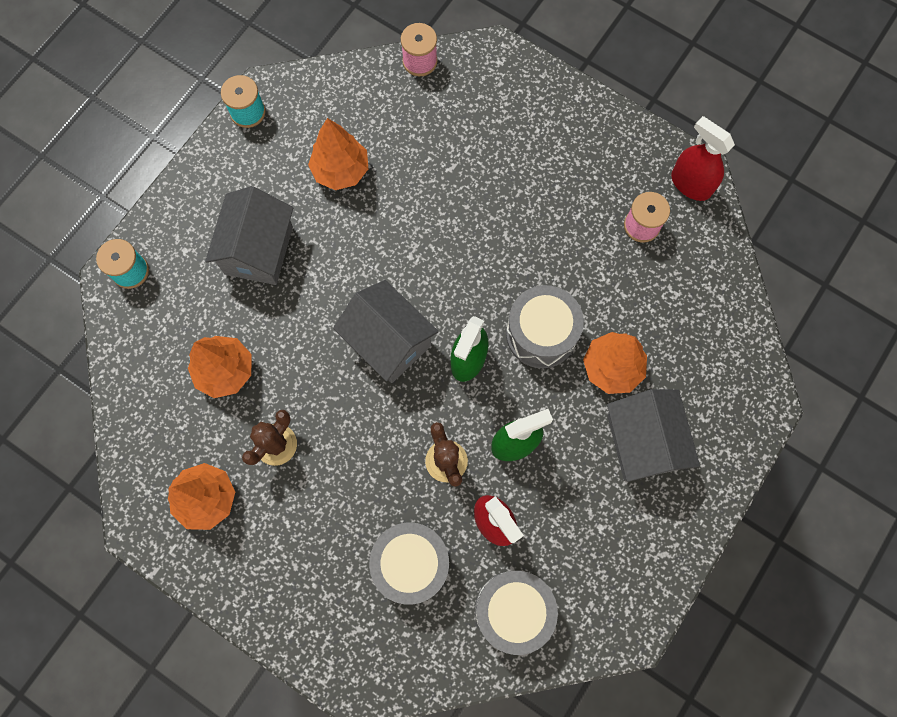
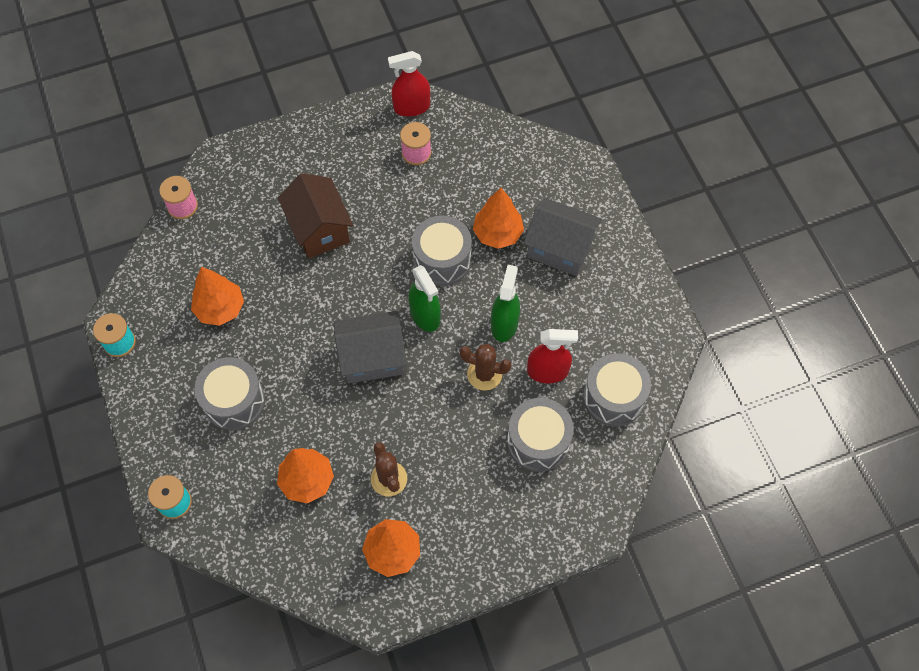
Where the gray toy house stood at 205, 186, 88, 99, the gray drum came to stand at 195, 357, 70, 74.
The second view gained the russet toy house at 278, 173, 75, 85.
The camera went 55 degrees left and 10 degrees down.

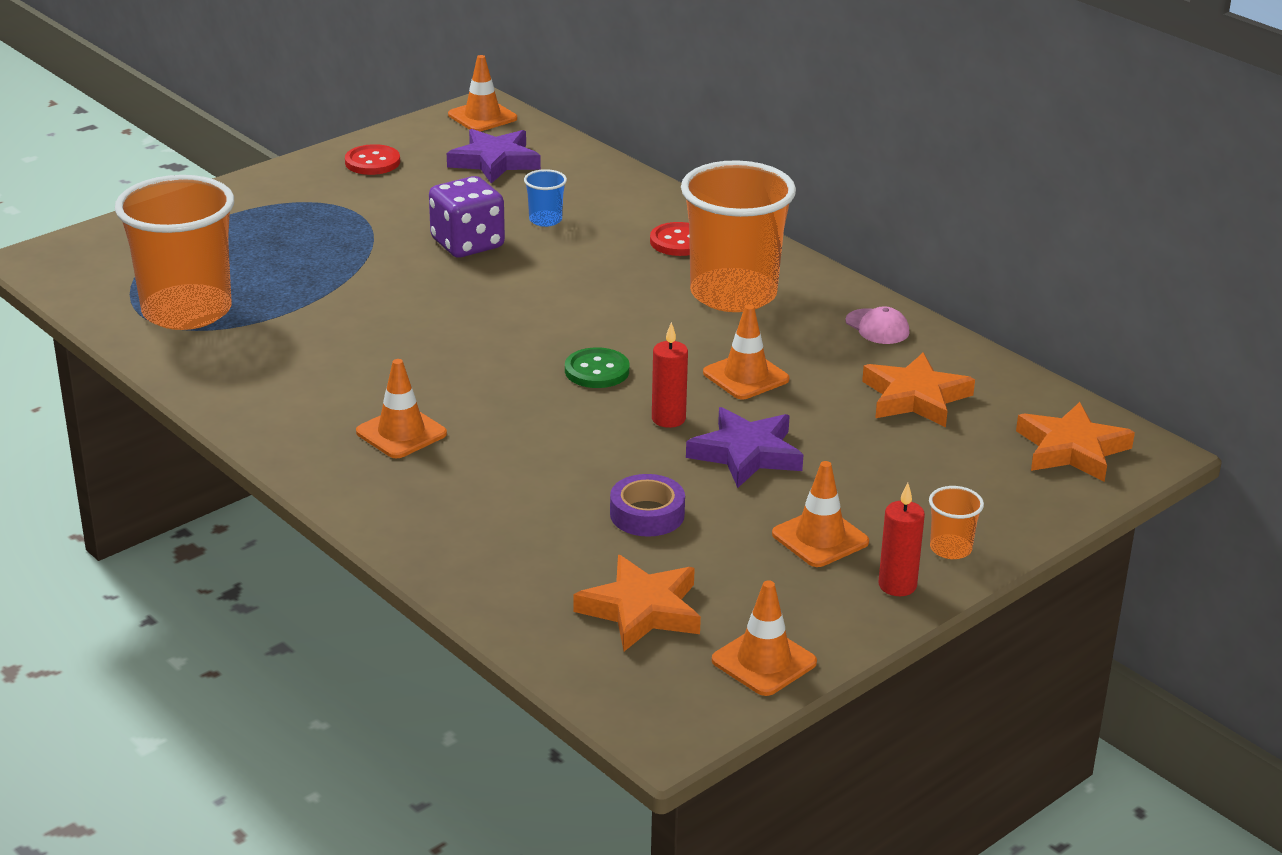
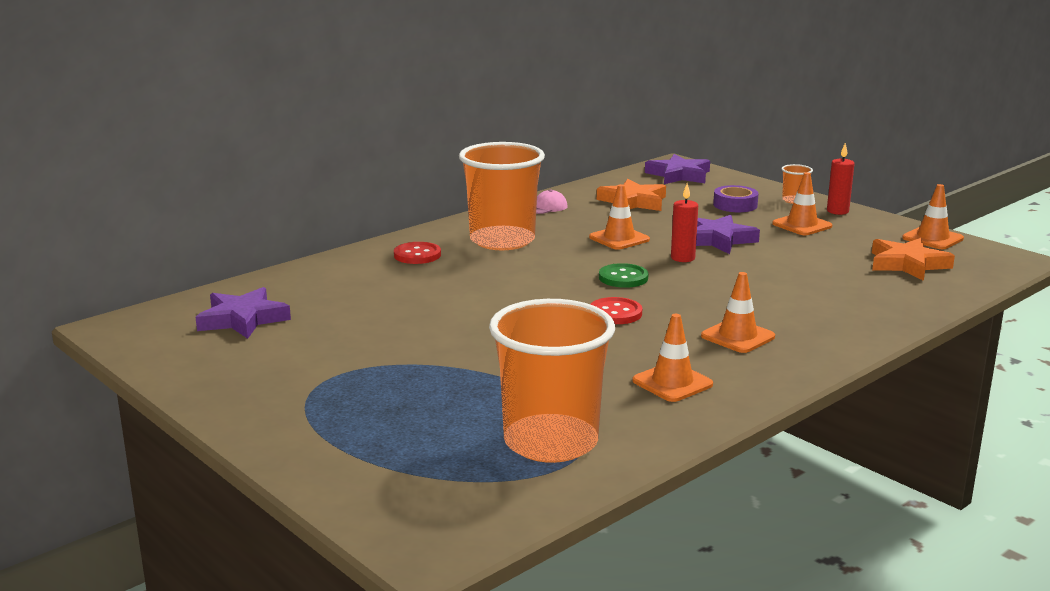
The crimson button ended up elsewhere, having gone from 345, 144, 55, 31 to 590, 297, 52, 27.
The bright orange safety cone ended up elsewhere, having gone from 448, 55, 69, 77 to 632, 314, 81, 88.
What was the bright orange star at 1016, 402, 119, 80 turned into the violet star at 645, 154, 65, 30.
The violet tape ended up elsewhere, having gone from 610, 474, 75, 63 to 713, 185, 46, 27.
The second view lost the violet dice at 429, 176, 76, 81.
The second view lost the cobalt beaker at 524, 169, 43, 58.
The camera went 90 degrees left and 10 degrees down.

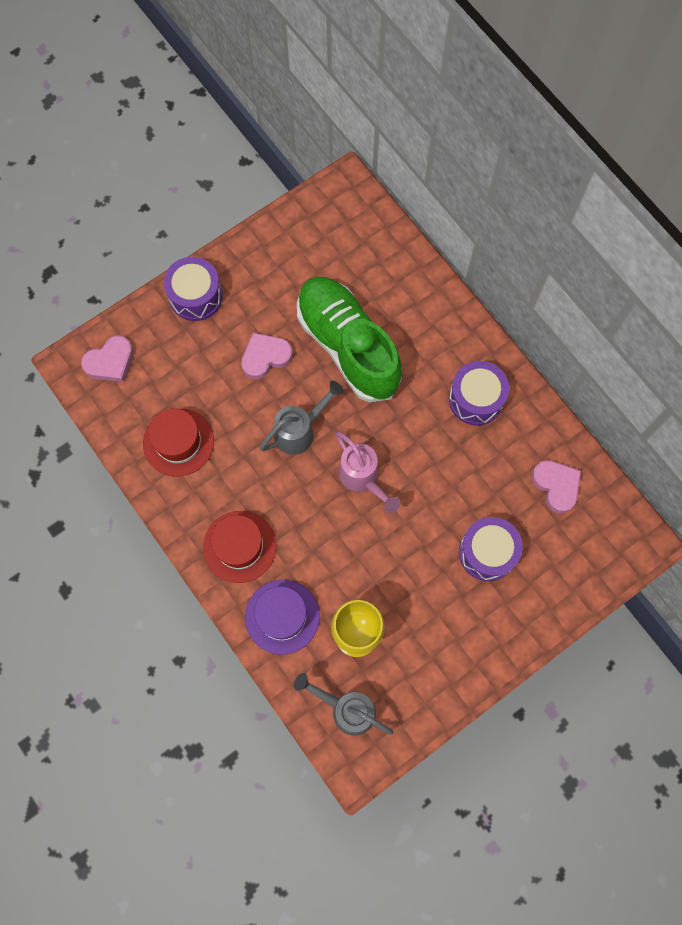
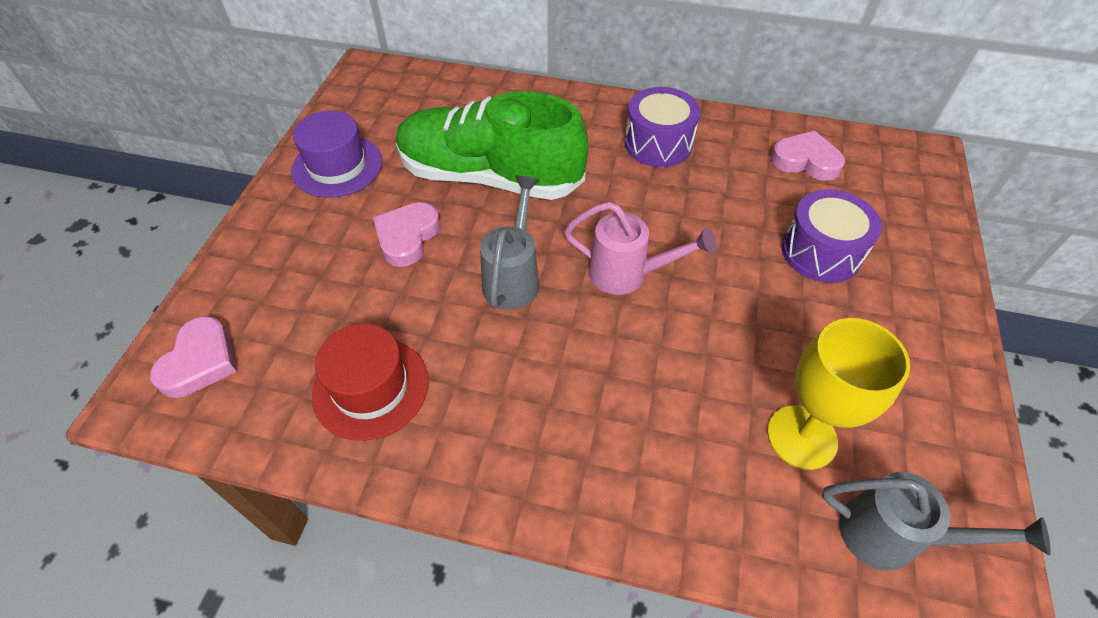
The violet hat ended up elsewhere, having gone from 245, 580, 75, 75 to 291, 110, 91, 88.
The gray sprinkling can at 294, 673, 99, 63 ended up facing another way, 150 degrees counterclockwise from before.
The second view lost the violet drum at 164, 257, 59, 64.
The second view lost the crimson hat at 203, 511, 73, 72.
The camera went 40 degrees left and 20 degrees down.

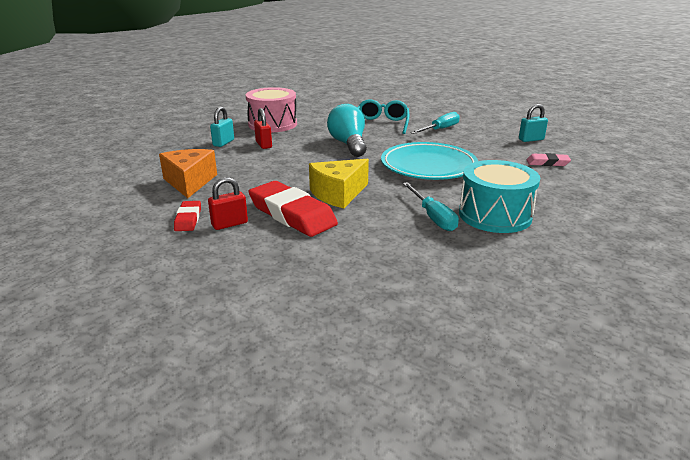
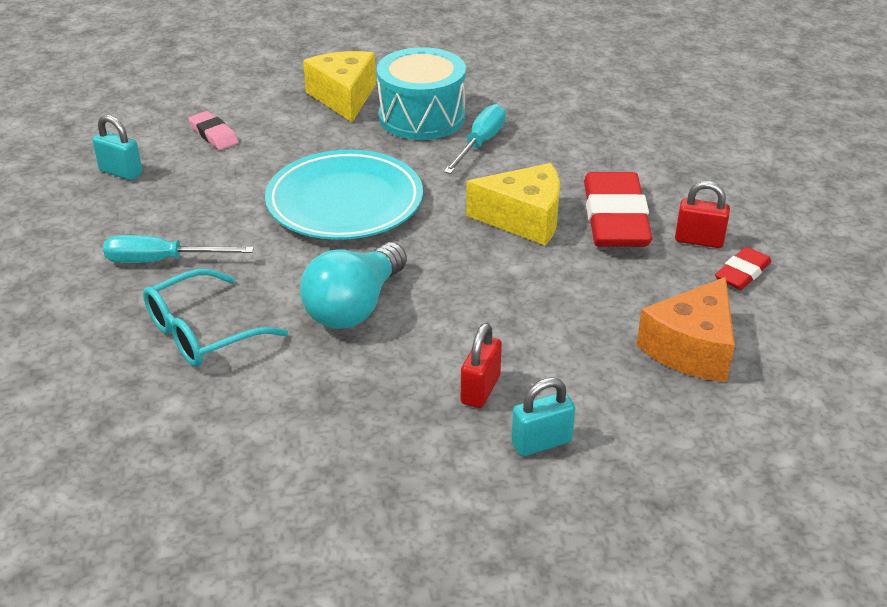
The second view gained the yellow cheese at 303, 51, 73, 71.
The second view lost the rosy drum at 246, 87, 51, 45.
The camera went 135 degrees left and 10 degrees up.

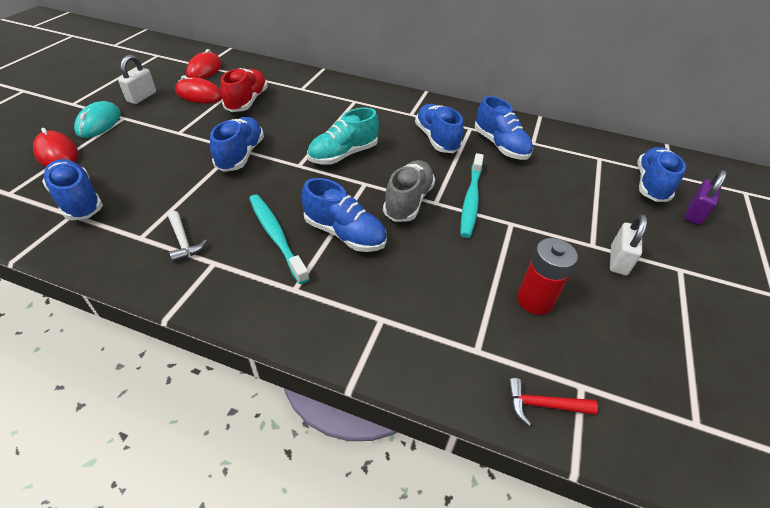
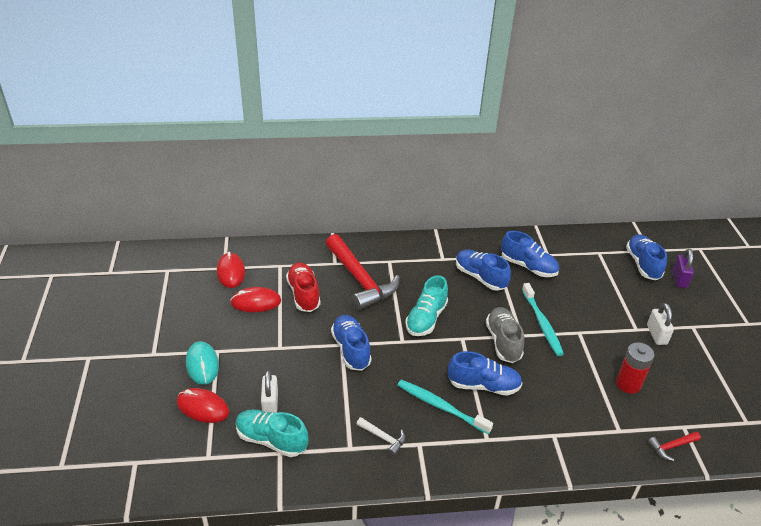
What was the cobalt lace-up shoe at 42, 159, 61, 61 turned into the teal lace-up shoe at 236, 409, 73, 48.
The white padlock ended up elsewhere, having gone from 118, 55, 38, 49 to 261, 370, 17, 43.
The second view gained the crimson claw hammer at 326, 234, 74, 76.
The camera went 25 degrees left and 5 degrees down.

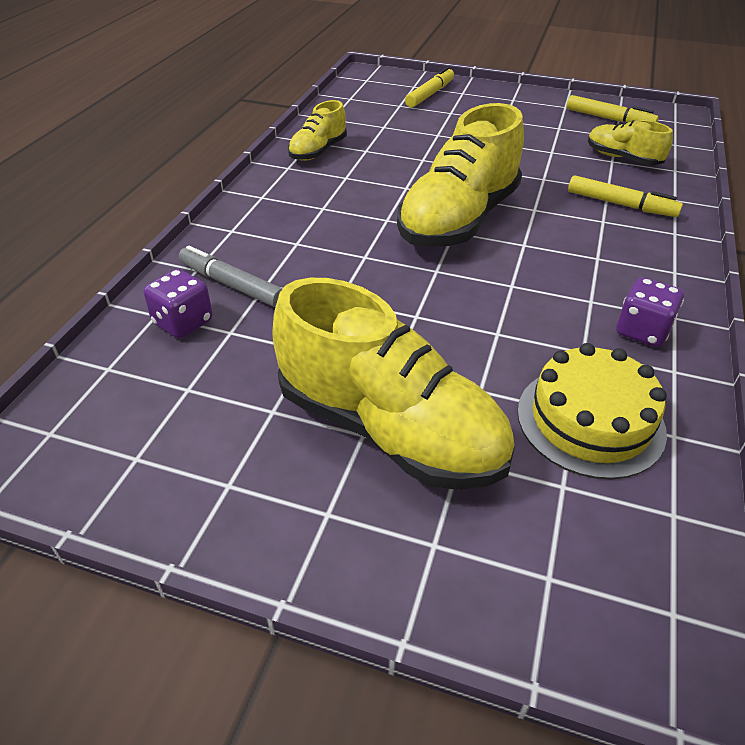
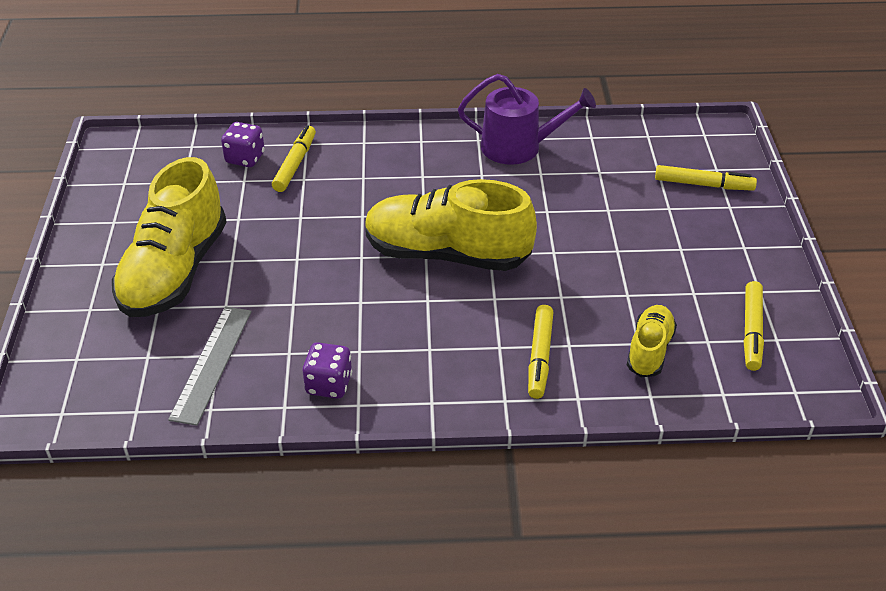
Where the yellow gateau stood at 517, 343, 150, 137, the gray straightedge came to stand at 168, 307, 84, 119.
What was the gray marker at 179, 246, 103, 61 turned into the yellow marker at 272, 125, 44, 67.
Where the yellow lace-up shoe stood at 288, 100, 59, 61, the violet sprinkling can came to stand at 458, 74, 138, 91.
The camera went 70 degrees right and 0 degrees up.

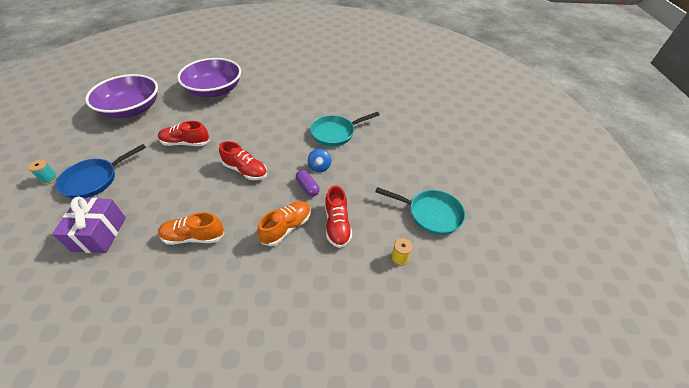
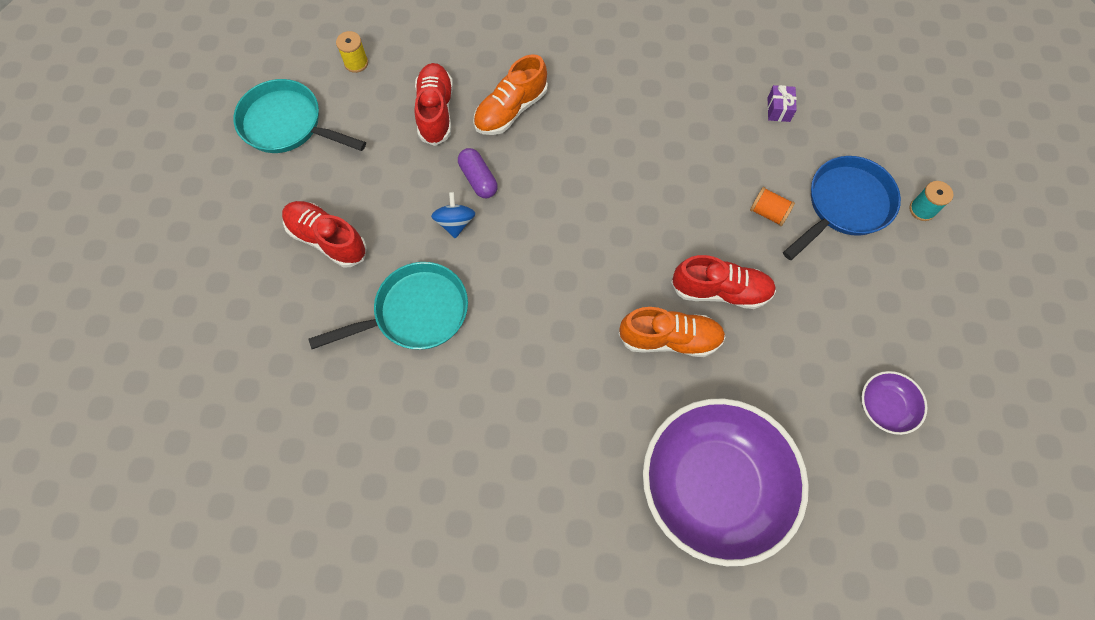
The crimson lace-up shoe ended up elsewhere, having gone from 219, 141, 48, 39 to 282, 201, 85, 66.
The bright orange lace-up shoe ended up elsewhere, having gone from 158, 212, 67, 33 to 619, 307, 107, 50.
The second view gained the bright orange reel of thread at 750, 187, 45, 39.
The size of the violet gift at 52, 197, 74, 56 changed by a factor of 0.45.
The size of the violet bowl at 85, 74, 73, 44 changed by a factor of 0.42.
The camera went 175 degrees left and 20 degrees up.

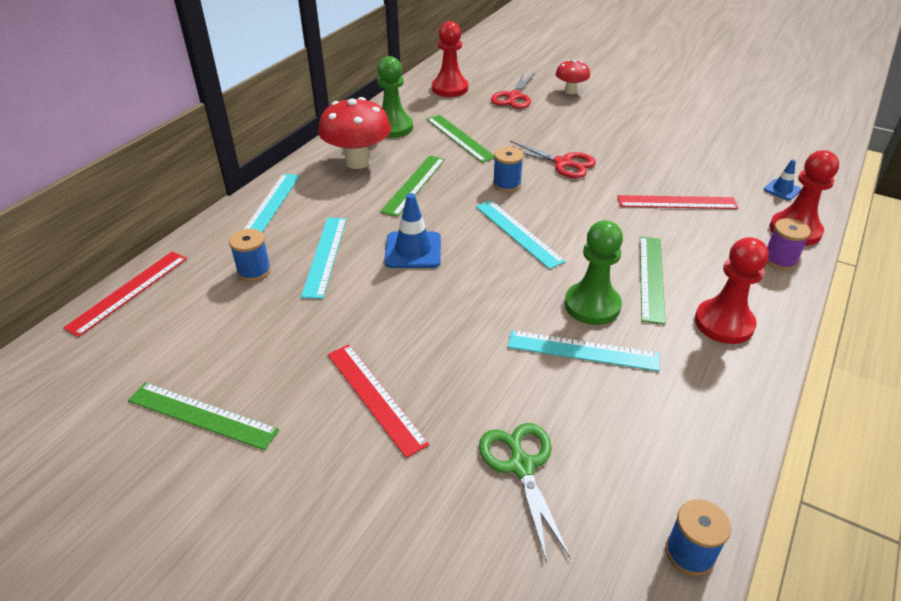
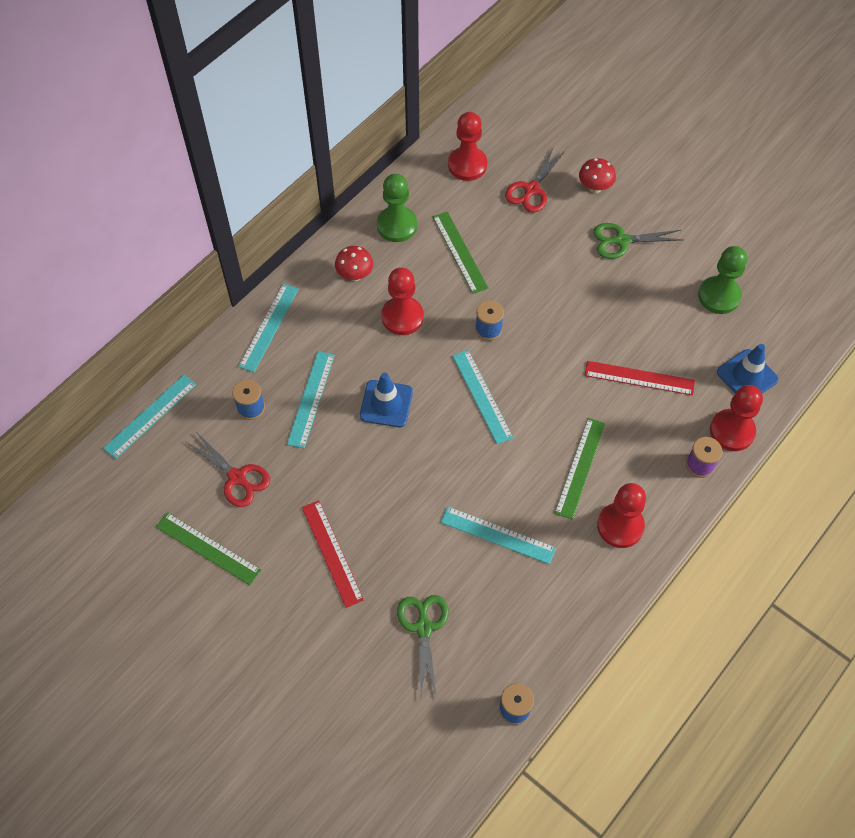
What was the crimson straightedge at 63, 252, 124, 85 turned into the teal straightedge at 103, 375, 93, 84.
The crimson scissors ended up elsewhere, having gone from 510, 141, 86, 37 to 186, 432, 84, 75.
The size of the crimson fungus at 318, 97, 73, 72 changed by a factor of 0.56.
Where the emerald straightedge stood at 380, 156, 65, 61, the crimson pawn came to stand at 381, 268, 43, 67.
The second view gained the emerald scissors at 593, 223, 90, 36.
The emerald pawn ended up elsewhere, having gone from 564, 220, 59, 105 to 698, 246, 49, 68.
The size of the cobalt safety cone at 764, 159, 37, 41 changed by a factor of 1.73.
The camera went 10 degrees right and 20 degrees up.

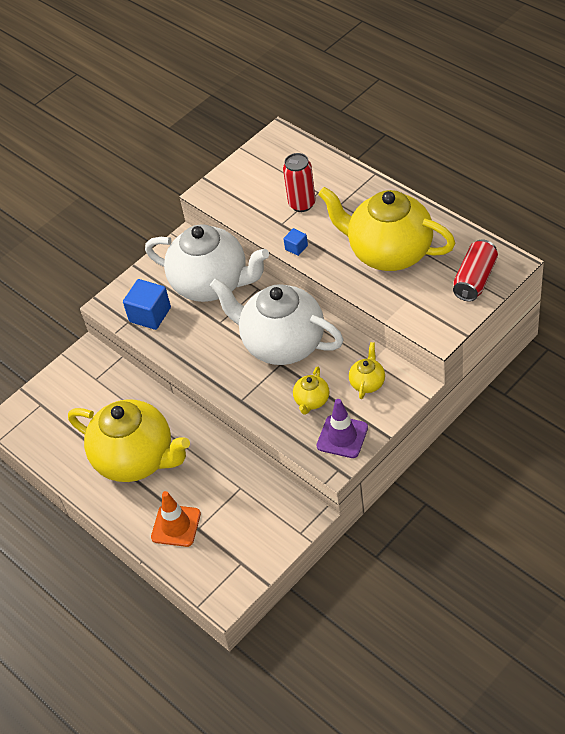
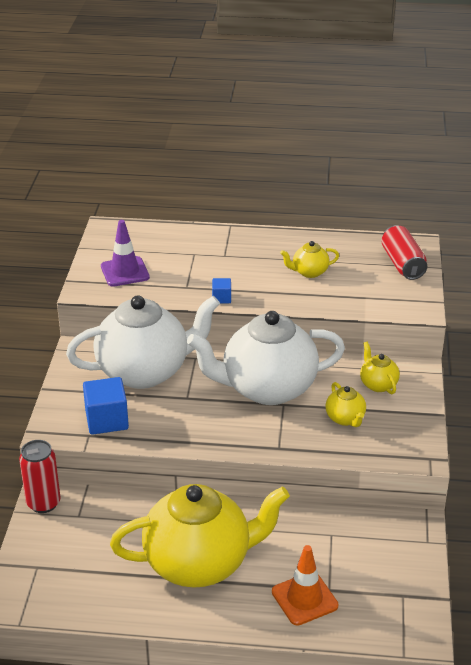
The crimson tin ended up elsewhere, having gone from 283, 153, 33, 59 to 19, 440, 42, 73.
The violet safety cone ended up elsewhere, having gone from 317, 399, 51, 59 to 101, 220, 49, 67.
The size of the yellow tea pot at 318, 187, 137, 84 changed by a factor of 0.42.
The camera went 45 degrees left and 15 degrees down.

